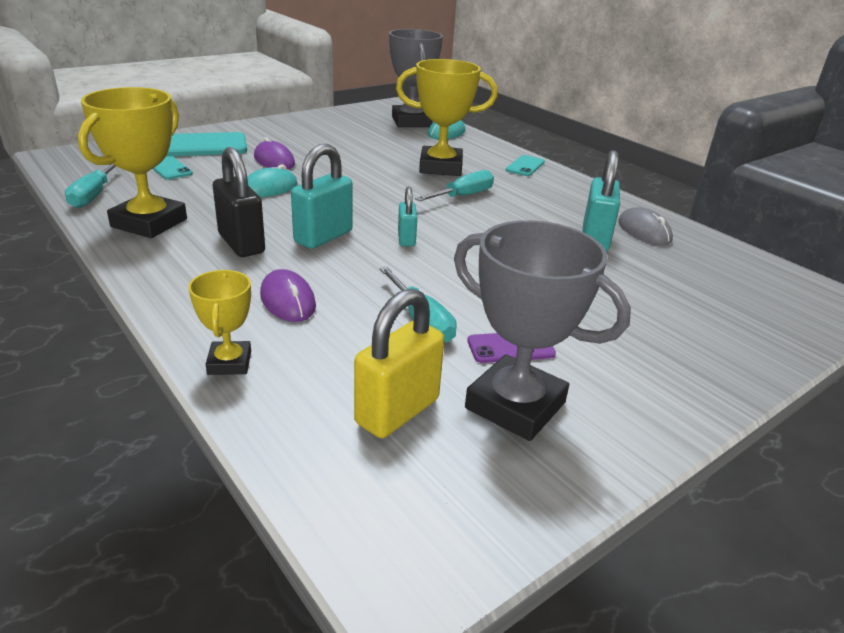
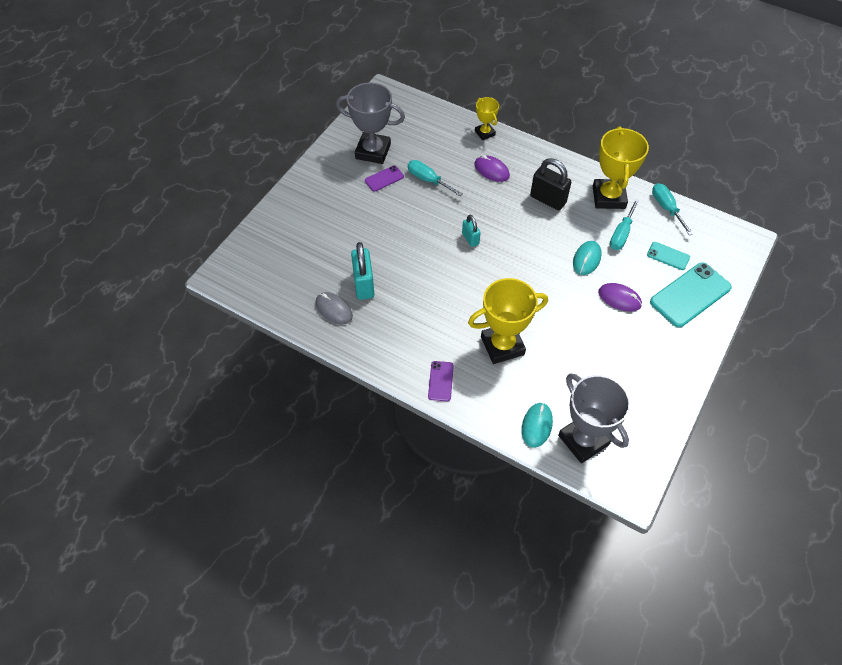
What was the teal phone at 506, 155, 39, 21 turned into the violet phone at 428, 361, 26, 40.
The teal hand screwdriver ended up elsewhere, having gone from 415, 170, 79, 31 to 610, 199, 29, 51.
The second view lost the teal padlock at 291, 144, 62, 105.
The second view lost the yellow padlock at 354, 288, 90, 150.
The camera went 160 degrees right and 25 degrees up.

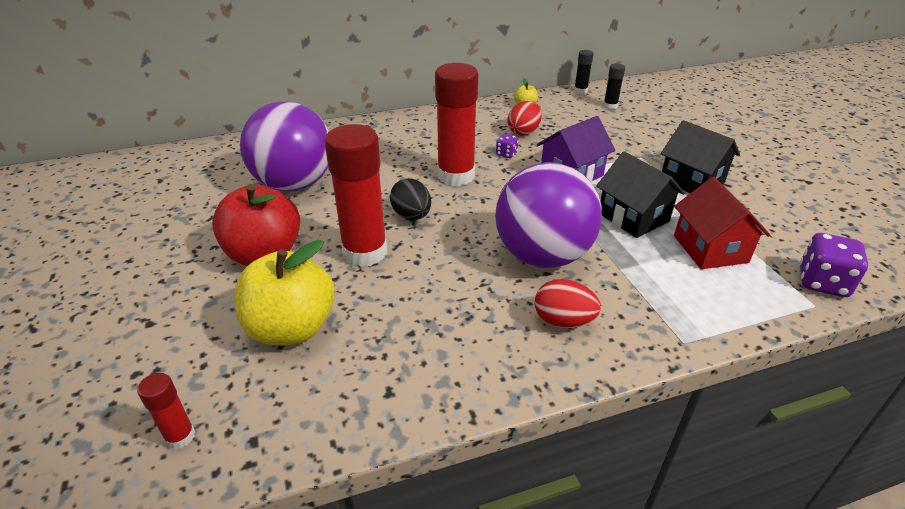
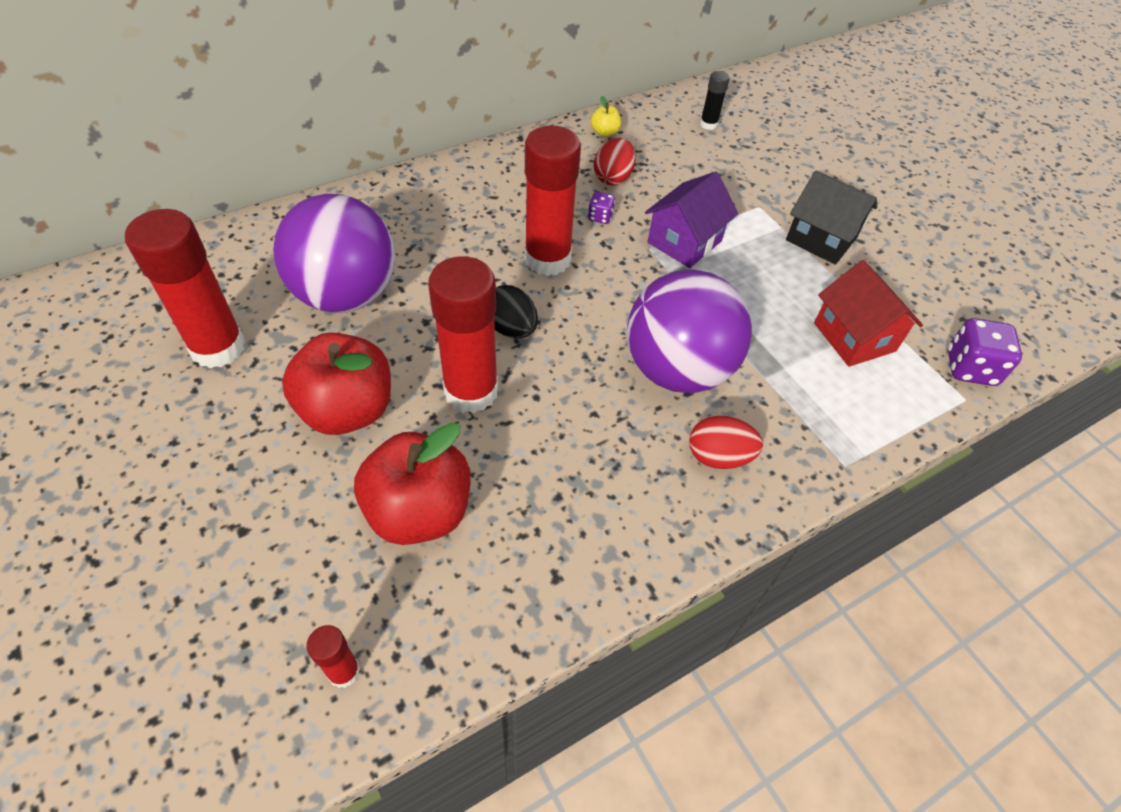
The second view gained the crimson stick of glue at 125, 209, 121, 159.
What was the yellow apple fruit at 234, 240, 101, 105 turned into the crimson apple fruit at 354, 423, 116, 122.
The second view lost the black stick of glue at 574, 50, 20, 44.
The second view lost the black toy house at 596, 151, 89, 87.
The camera went 15 degrees left and 15 degrees up.

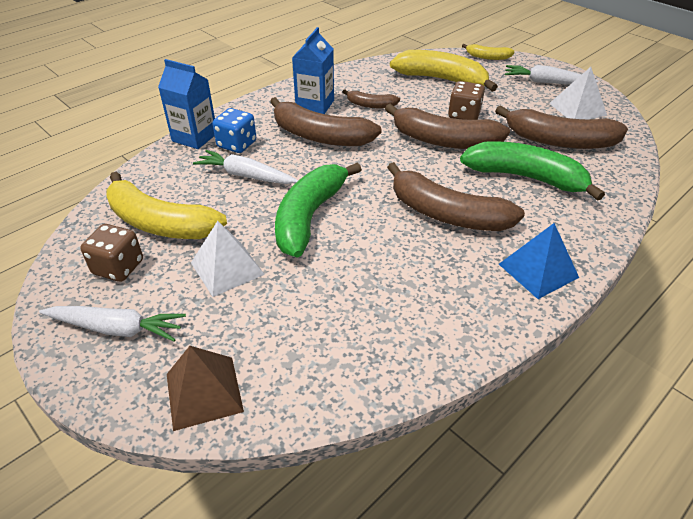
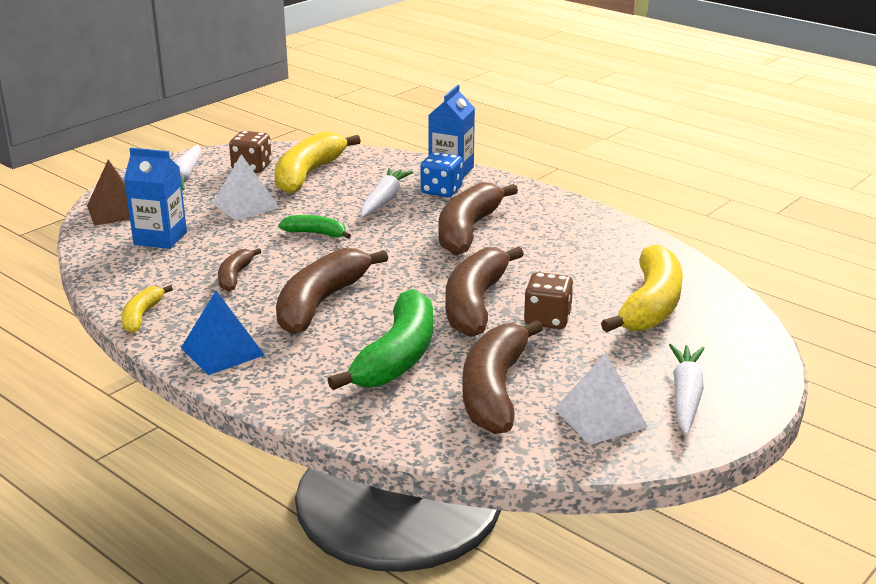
The yellow banana fruit ended up elsewhere, having gone from 462, 44, 53, 16 to 121, 285, 52, 48.
The cobalt milk carton ended up elsewhere, having gone from 292, 27, 42, 87 to 124, 148, 63, 101.
The russet banana fruit ended up elsewhere, having gone from 343, 89, 57, 19 to 218, 248, 43, 43.
The size of the emerald banana fruit at 275, 162, 87, 96 changed by a factor of 0.50.
The camera went 85 degrees right and 15 degrees down.

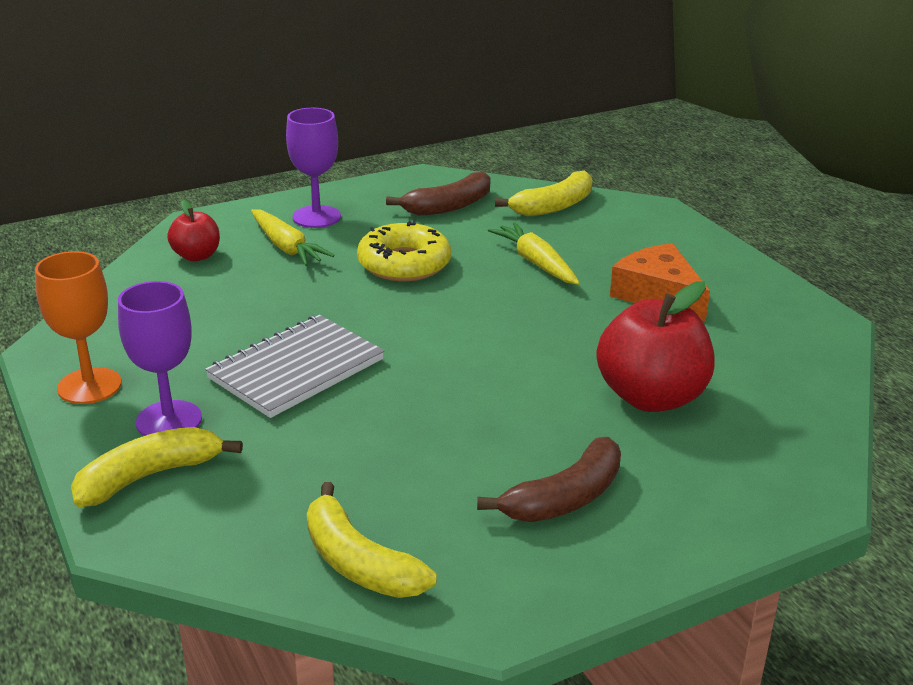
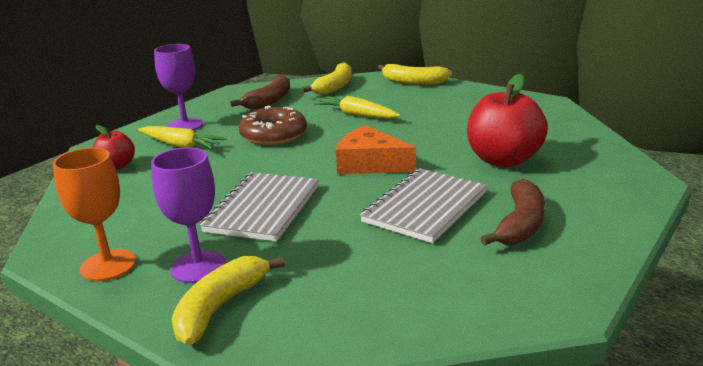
What was the yellow glazed donut at 357, 220, 94, 61 turned into the russet glazed donut at 239, 106, 68, 39.
The bright orange cheese ended up elsewhere, having gone from 610, 243, 100, 79 to 336, 125, 80, 49.
The second view gained the gray exercise book at 360, 168, 127, 75.
The yellow banana fruit ended up elsewhere, having gone from 307, 482, 130, 116 to 378, 64, 74, 21.
The camera went 25 degrees left and 5 degrees down.

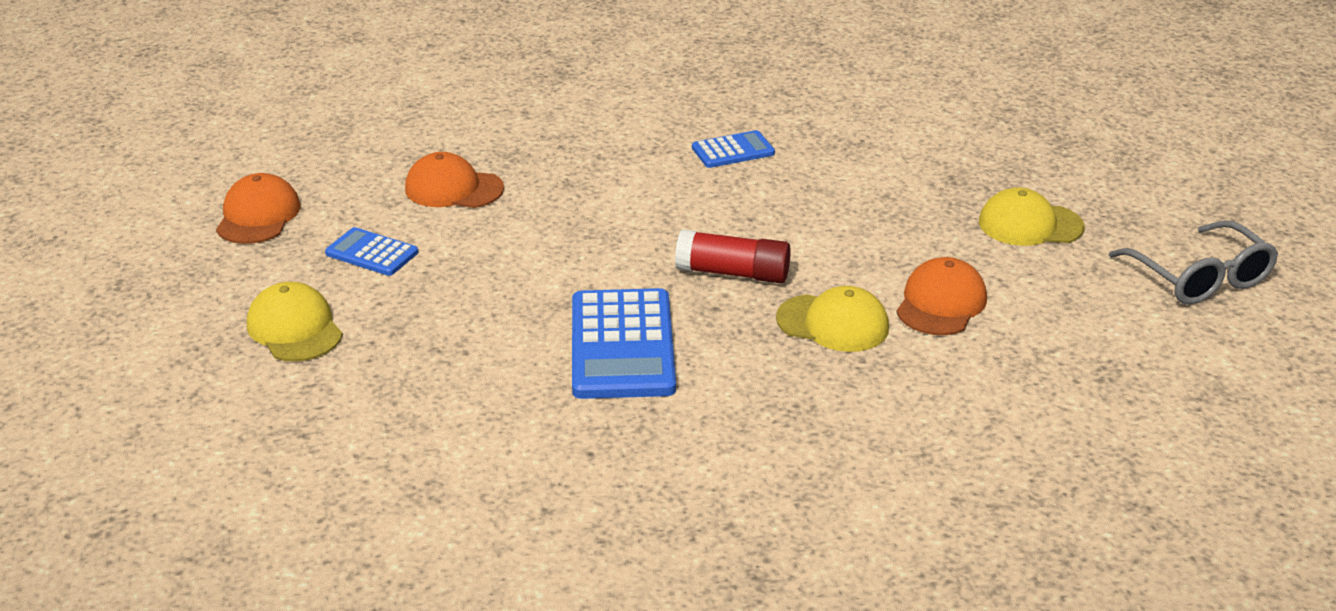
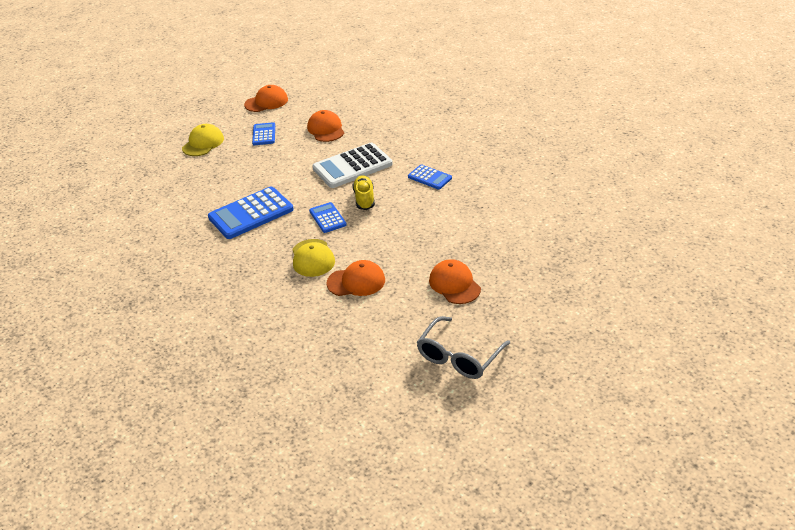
Where the crimson stick of glue stood at 675, 229, 116, 54, the cobalt pocket calculator came to stand at 309, 202, 38, 31.
The second view gained the white pocket calculator at 312, 143, 81, 45.
The second view gained the yellow lace-up shoe at 353, 175, 22, 35.
What was the yellow peaked cap at 979, 187, 105, 59 turned into the bright orange peaked cap at 429, 259, 52, 45.
The camera went 60 degrees right and 5 degrees up.

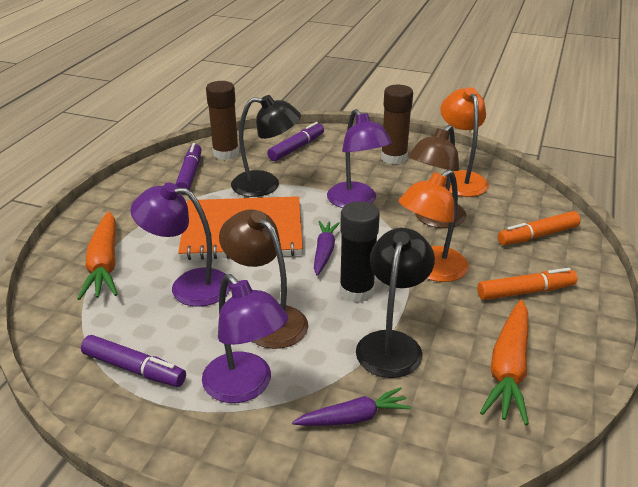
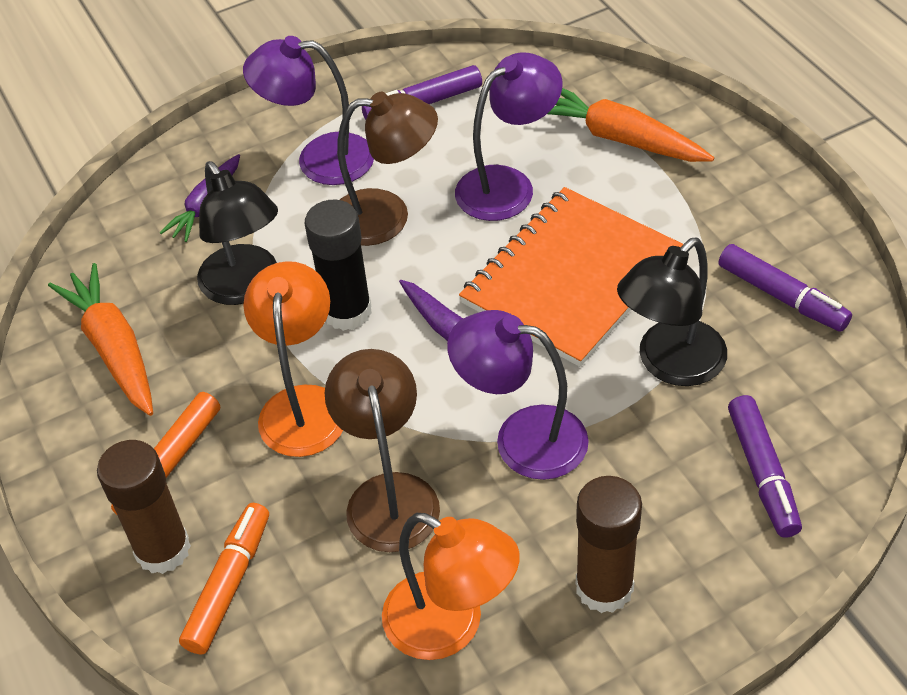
The russet stick of glue ended up elsewhere, having gone from 206, 81, 33, 79 to 97, 440, 94, 134.
The camera went 135 degrees right and 15 degrees up.

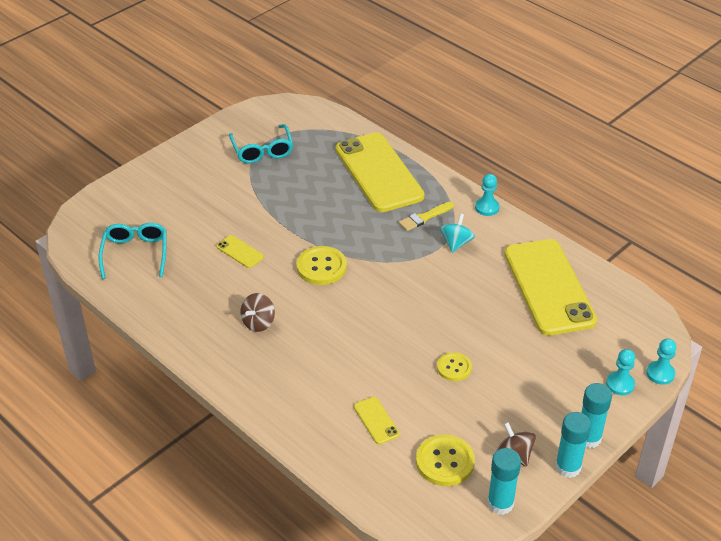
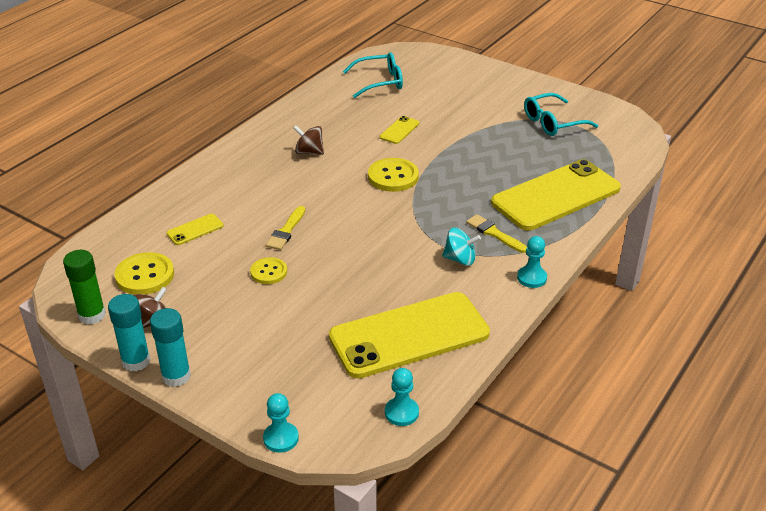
What was the teal stick of glue at 487, 448, 34, 67 turned into the emerald stick of glue at 63, 250, 43, 75.
The second view gained the yellow brush at 266, 206, 39, 44.
The teal pawn ended up elsewhere, having gone from 606, 349, 29, 46 to 385, 368, 34, 58.
The camera went 80 degrees right and 5 degrees down.

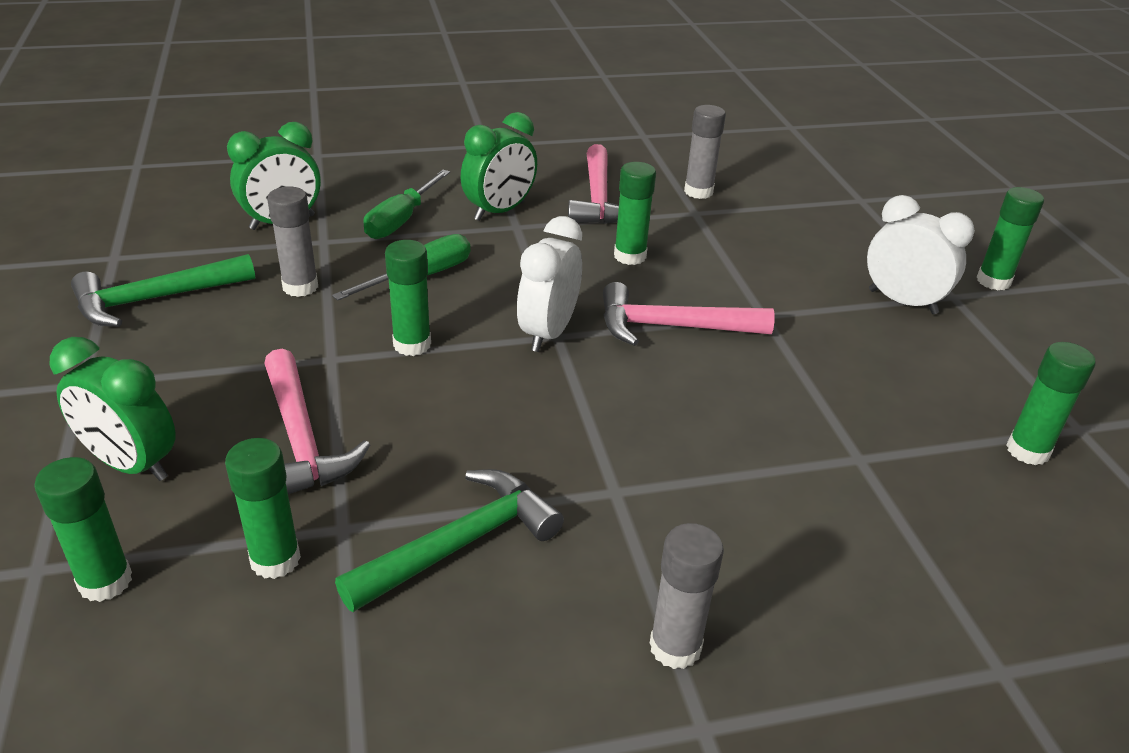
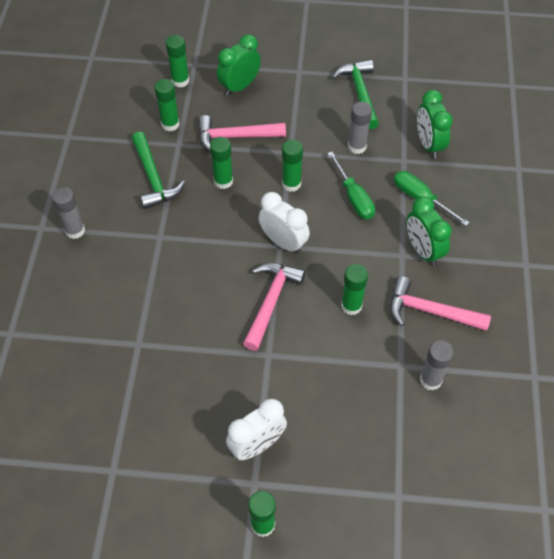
The emerald stick of glue ended up elsewhere, having gone from 1006, 342, 89, 123 to 210, 137, 23, 52.
The camera went 110 degrees right and 20 degrees up.

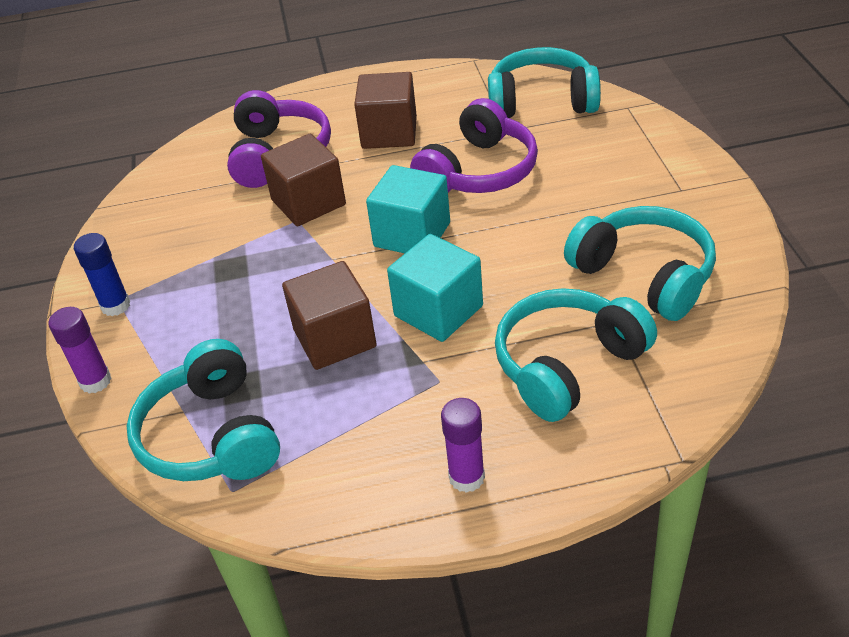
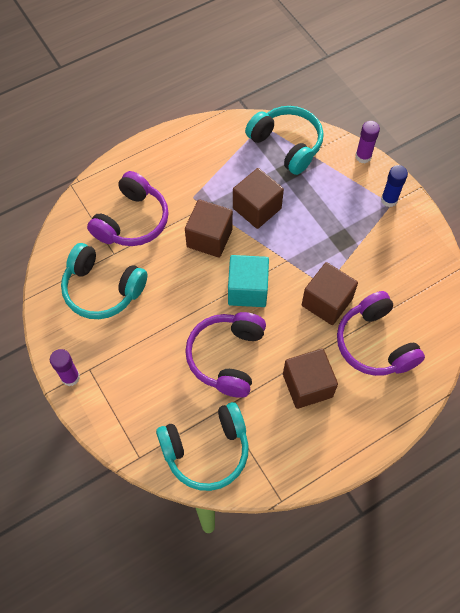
The violet stick of glue ended up elsewhere, having gone from 441, 398, 44, 95 to 50, 349, 30, 37.
What was the teal headset at 495, 288, 162, 134 turned into the violet headset at 87, 171, 82, 75.
What was the teal cube at 387, 234, 96, 108 turned into the russet cube at 185, 200, 48, 58.
The camera went 155 degrees right and 20 degrees up.

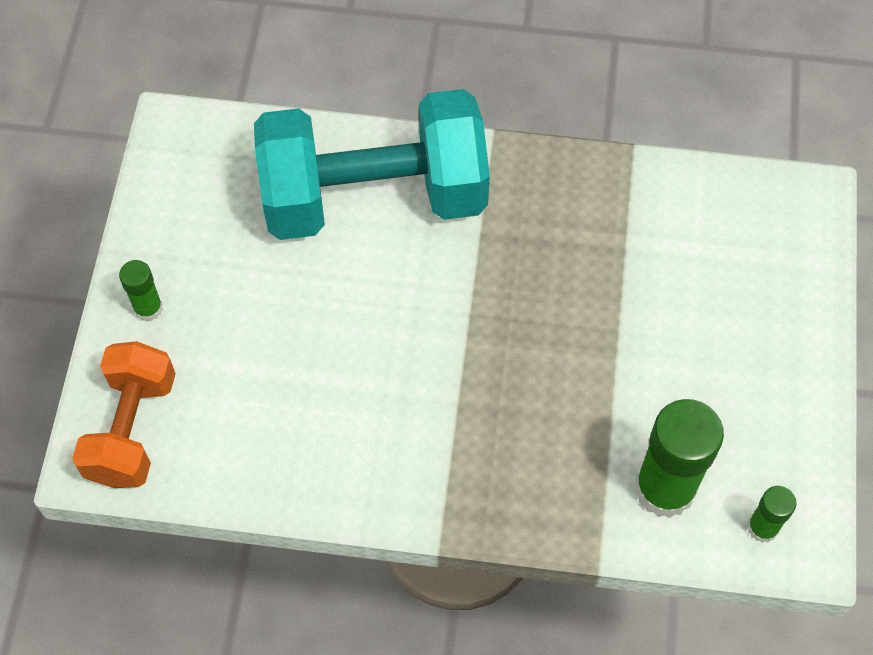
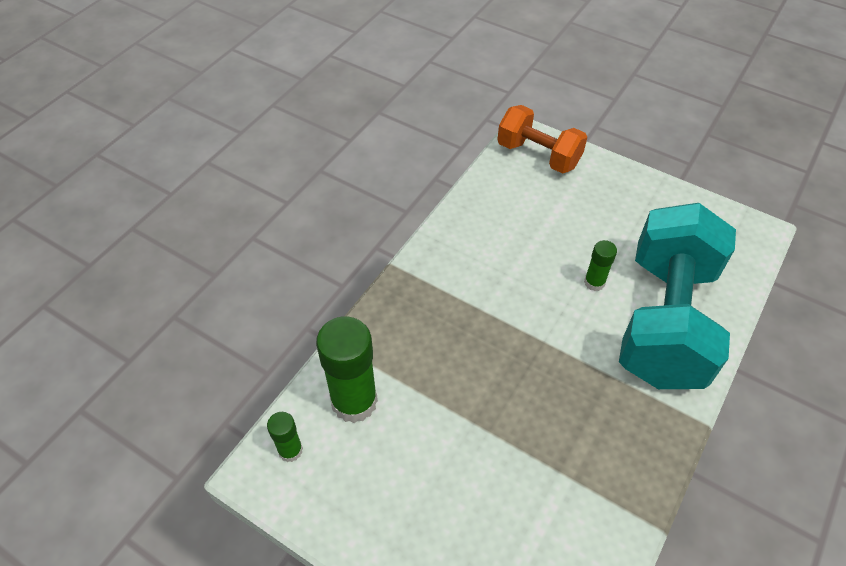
The emerald stick of glue ended up elsewhere, having gone from 119, 260, 44, 62 to 584, 240, 33, 51.
The camera went 115 degrees right and 10 degrees down.

